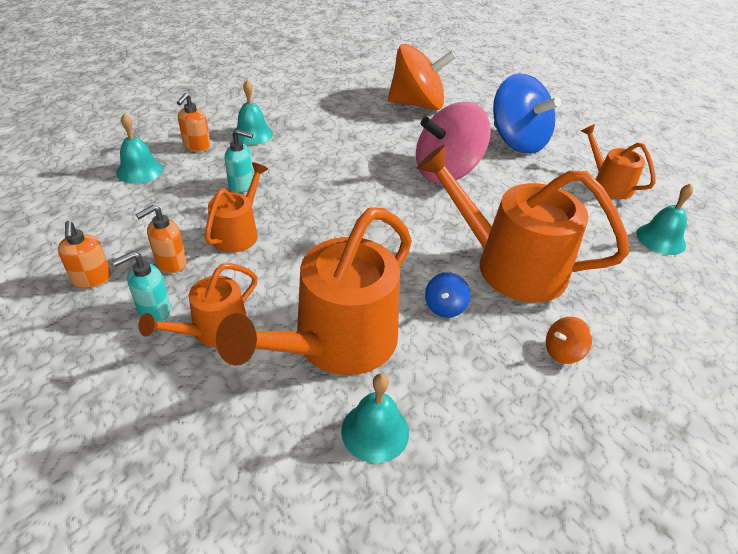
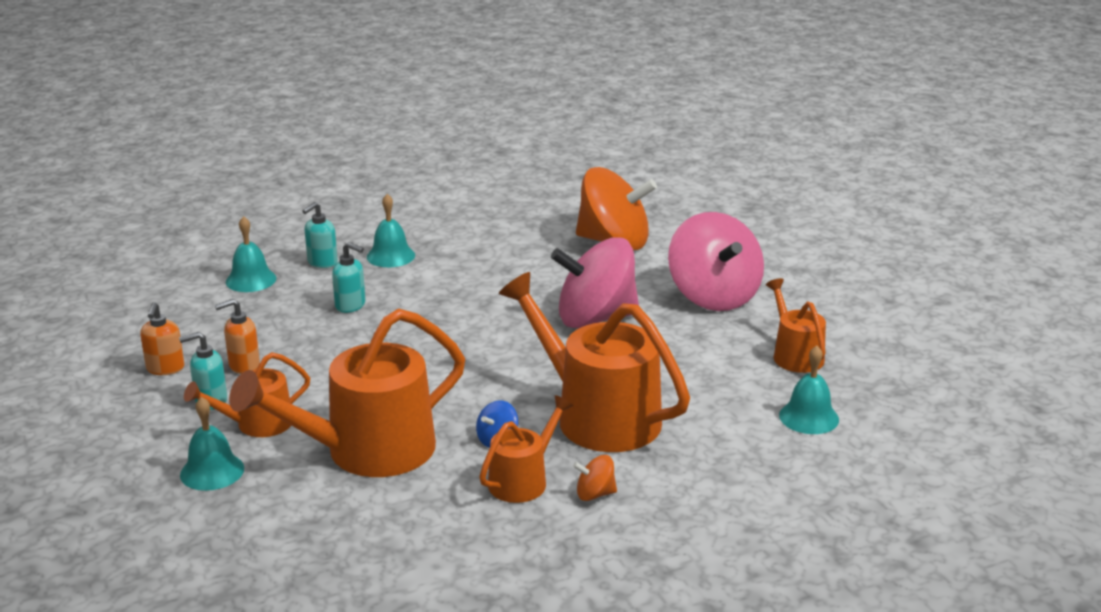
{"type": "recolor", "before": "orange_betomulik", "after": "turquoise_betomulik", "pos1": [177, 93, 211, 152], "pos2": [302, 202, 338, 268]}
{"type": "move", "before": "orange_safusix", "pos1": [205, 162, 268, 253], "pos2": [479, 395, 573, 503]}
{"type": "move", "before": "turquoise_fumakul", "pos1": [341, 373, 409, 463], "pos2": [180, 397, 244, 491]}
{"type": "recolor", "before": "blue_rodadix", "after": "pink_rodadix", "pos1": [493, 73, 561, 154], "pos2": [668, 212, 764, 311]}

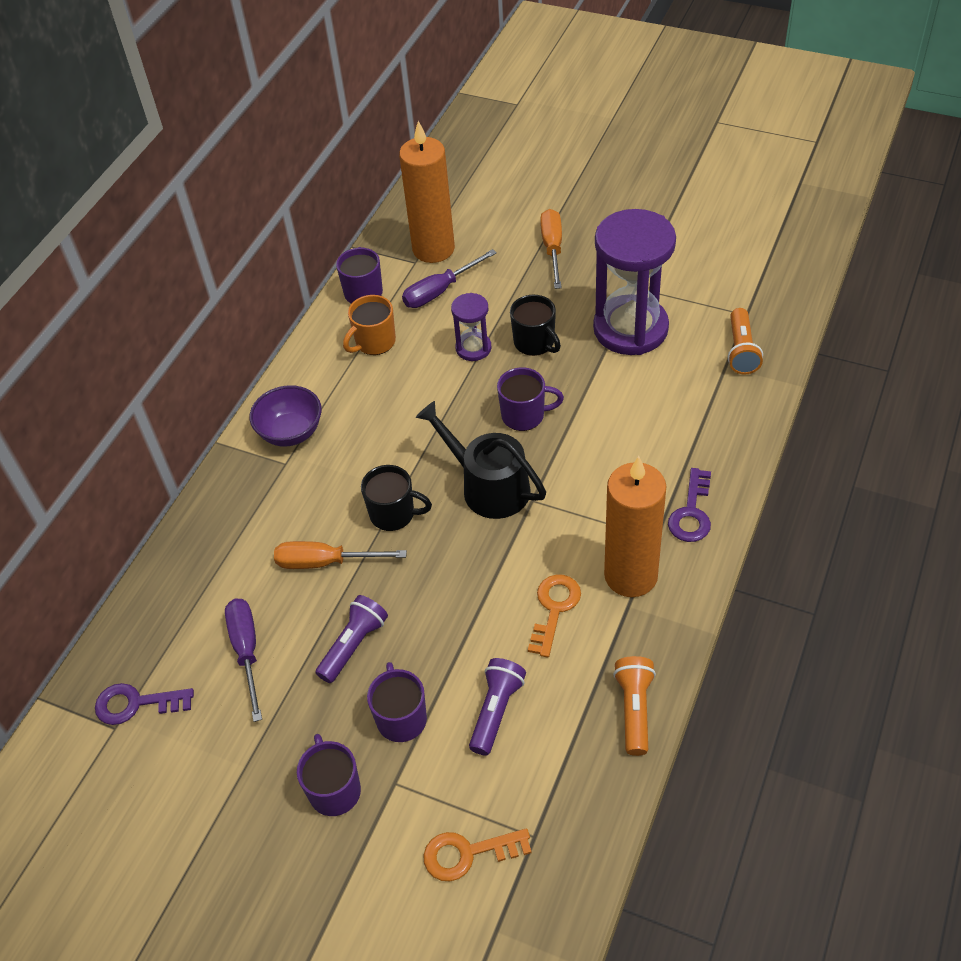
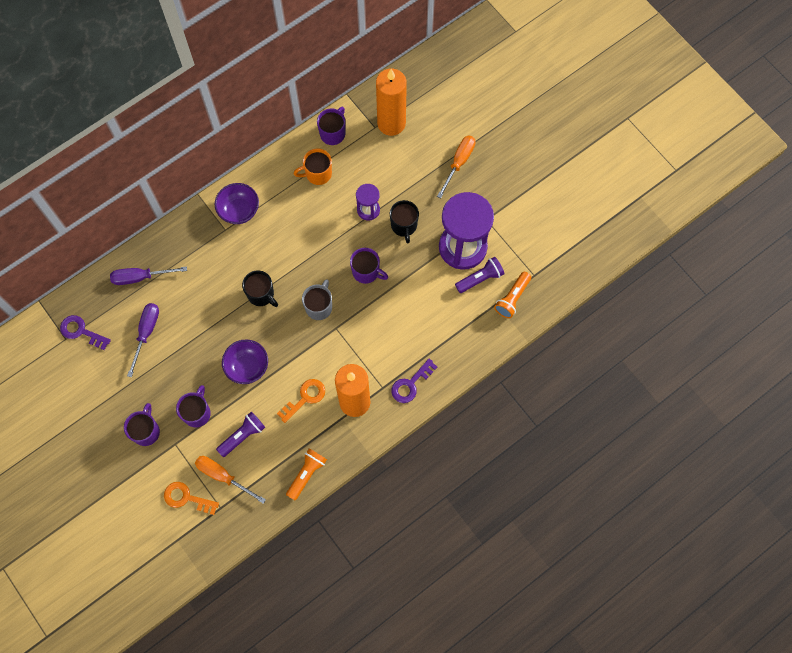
{"type": "move", "before": "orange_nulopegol", "pos1": [274, 541, 407, 569], "pos2": [195, 456, 266, 504]}
{"type": "move", "before": "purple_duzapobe", "pos1": [315, 595, 388, 683], "pos2": [455, 257, 505, 293]}
{"type": "move", "before": "purple_nulopegol", "pos1": [402, 249, 497, 308], "pos2": [110, 266, 187, 285]}
{"type": "replace", "before": "black_safusix", "after": "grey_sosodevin", "pos1": [416, 401, 546, 519], "pos2": [302, 279, 332, 320]}
{"type": "insert", "after": "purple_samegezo", "pos2": [222, 339, 268, 384]}

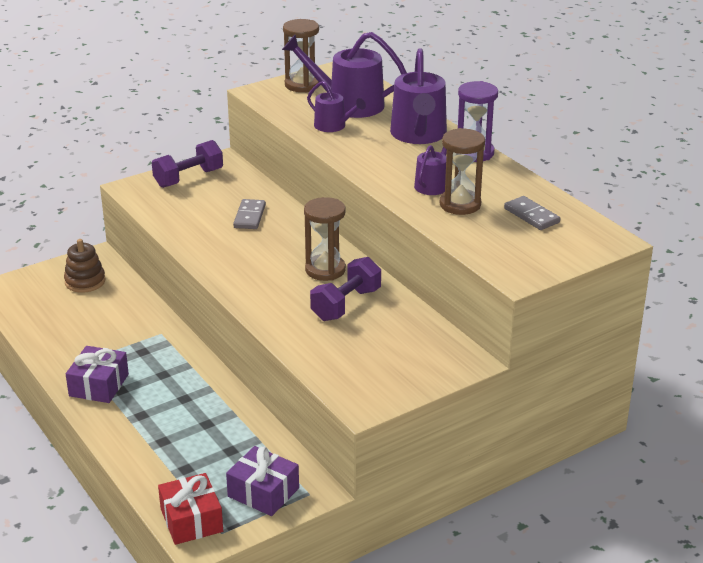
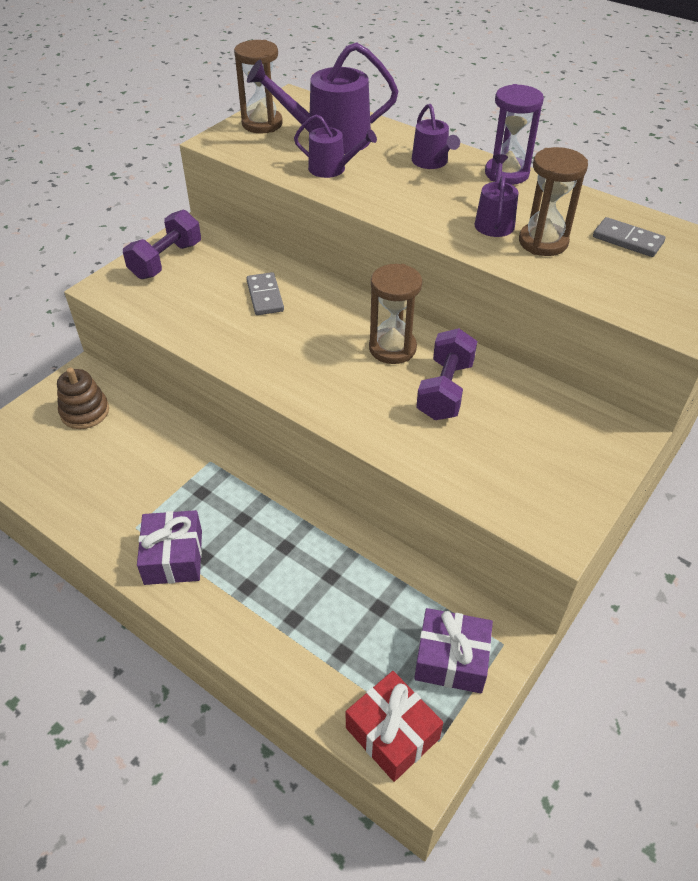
{"type": "resize", "before": "purple_safusix", "pos1": [390, 48, 447, 144], "pos2": [412, 104, 460, 169], "scale": 0.56}

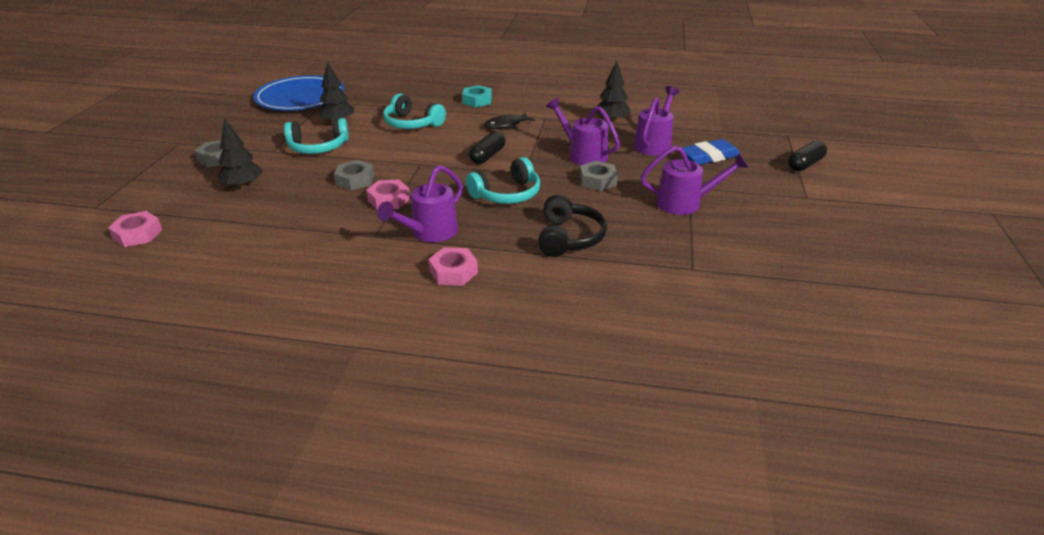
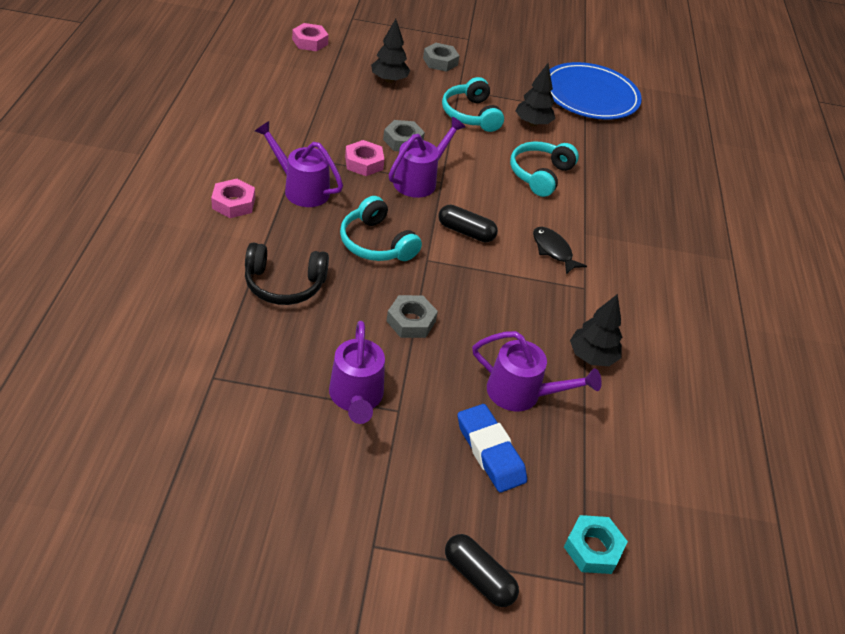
{"type": "move", "before": "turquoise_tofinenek", "pos1": [462, 85, 492, 107], "pos2": [564, 515, 628, 574]}
{"type": "move", "before": "purple_safusix", "pos1": [546, 98, 620, 165], "pos2": [389, 117, 466, 198]}

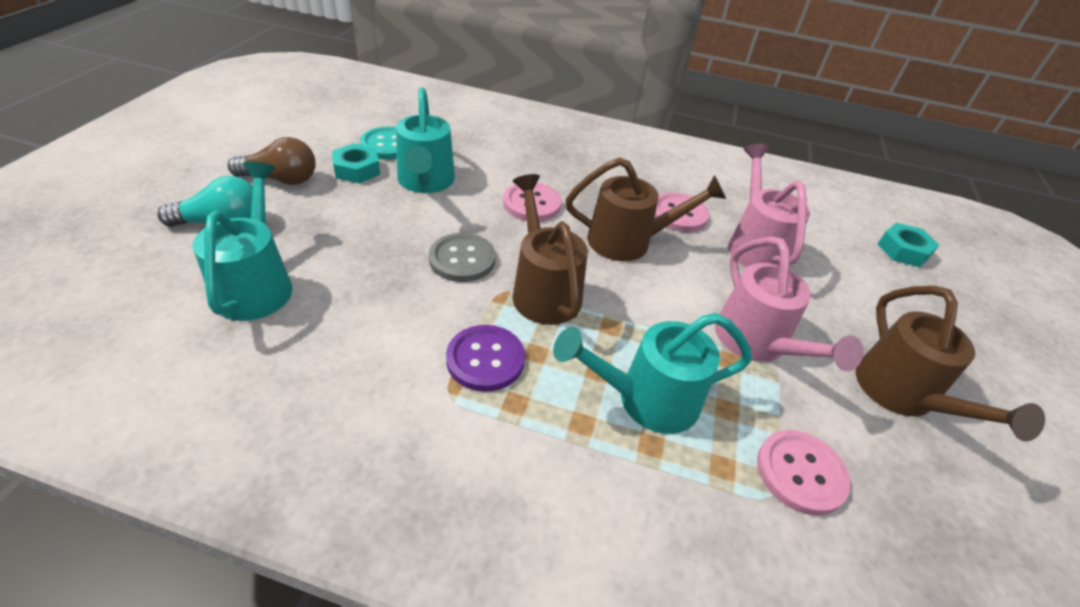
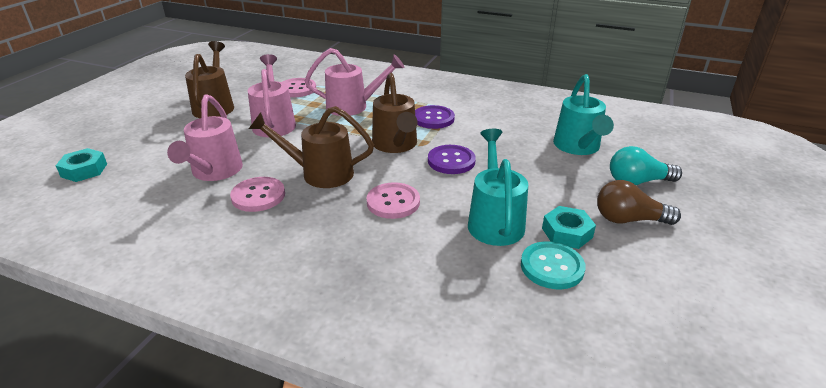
{"type": "recolor", "before": "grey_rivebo", "after": "purple_rivebo", "pos1": [429, 233, 496, 282], "pos2": [428, 145, 476, 174]}
{"type": "recolor", "before": "turquoise_safusix", "after": "pink_safusix", "pos1": [553, 313, 752, 434], "pos2": [305, 48, 405, 116]}

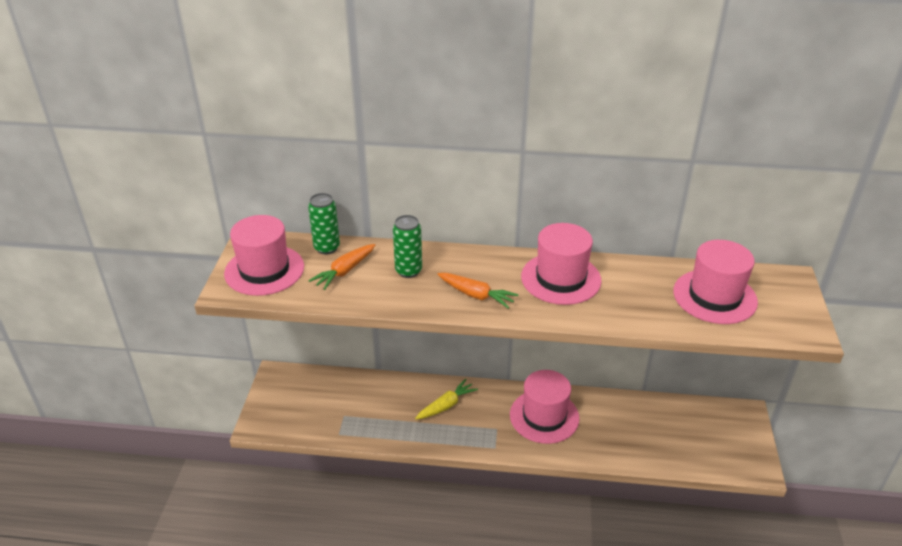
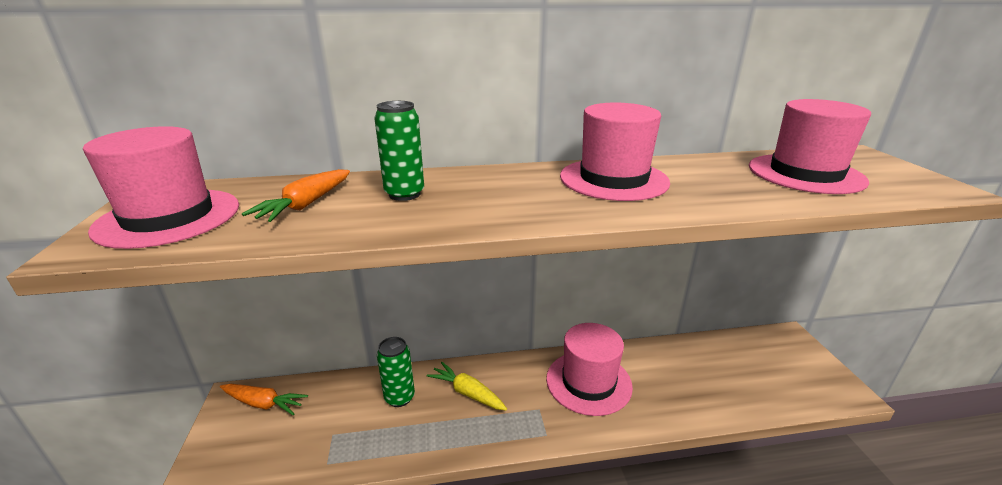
{"type": "move", "before": "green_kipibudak", "pos1": [308, 193, 340, 254], "pos2": [377, 337, 415, 407]}
{"type": "rotate", "before": "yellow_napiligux", "pos1": [415, 379, 478, 419], "pos2": [426, 362, 507, 410], "turn": -90}
{"type": "move", "before": "orange_napiligux", "pos1": [438, 273, 519, 309], "pos2": [220, 384, 308, 415]}

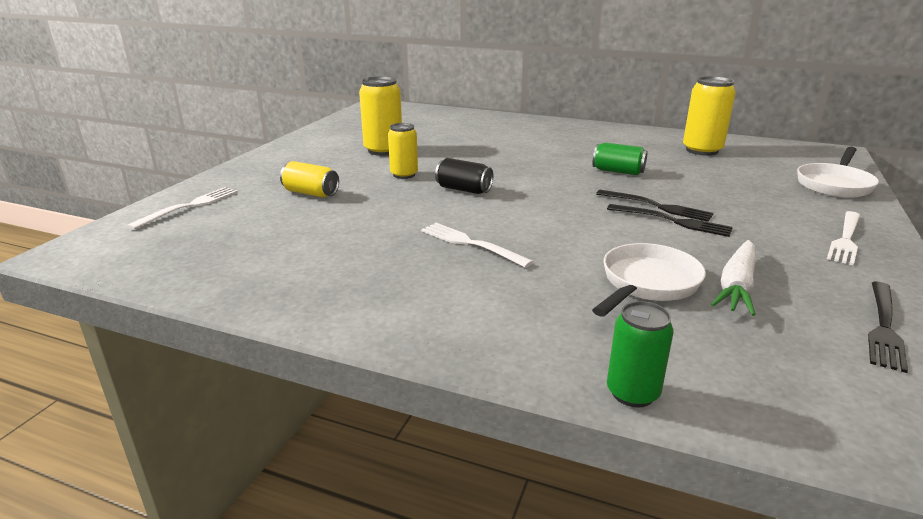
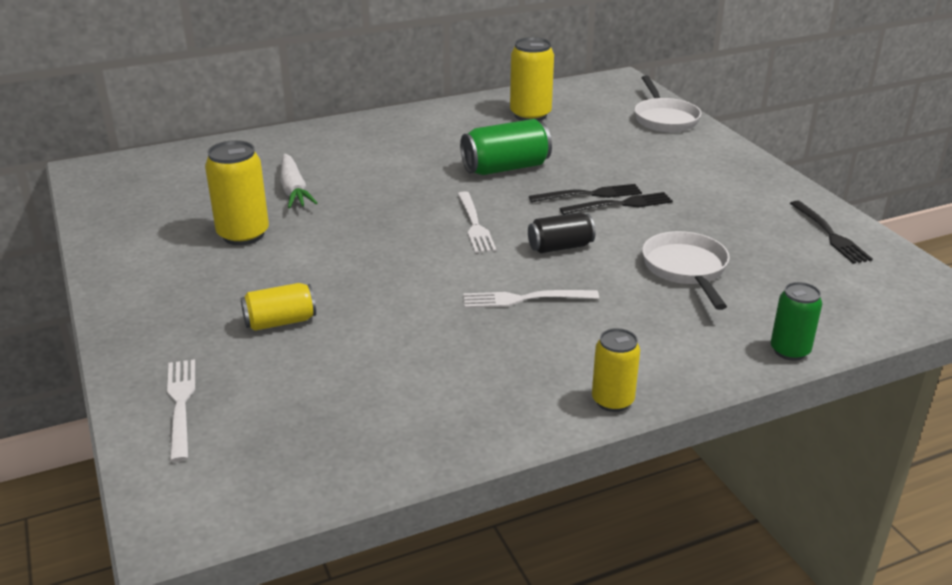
{"type": "move", "before": "yellow_kipibudak", "pos1": [388, 123, 418, 179], "pos2": [592, 328, 640, 412]}
{"type": "move", "before": "black_kipibudak", "pos1": [435, 158, 493, 194], "pos2": [528, 212, 595, 253]}
{"type": "resize", "before": "green_kipibudak", "pos1": [592, 143, 647, 175], "pos2": [460, 119, 552, 175], "scale": 1.56}
{"type": "move", "before": "white_napiligux", "pos1": [711, 240, 756, 316], "pos2": [280, 153, 318, 208]}
{"type": "move", "before": "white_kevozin", "pos1": [827, 211, 860, 265], "pos2": [458, 191, 496, 253]}

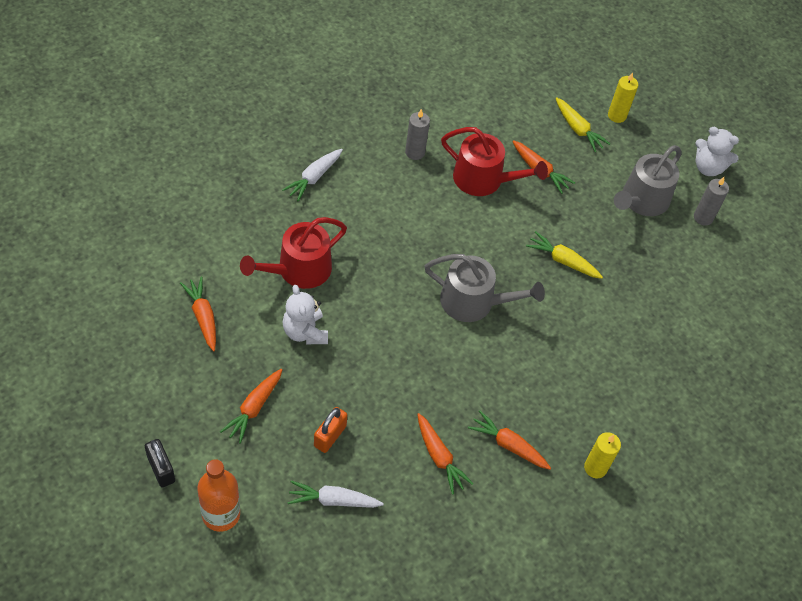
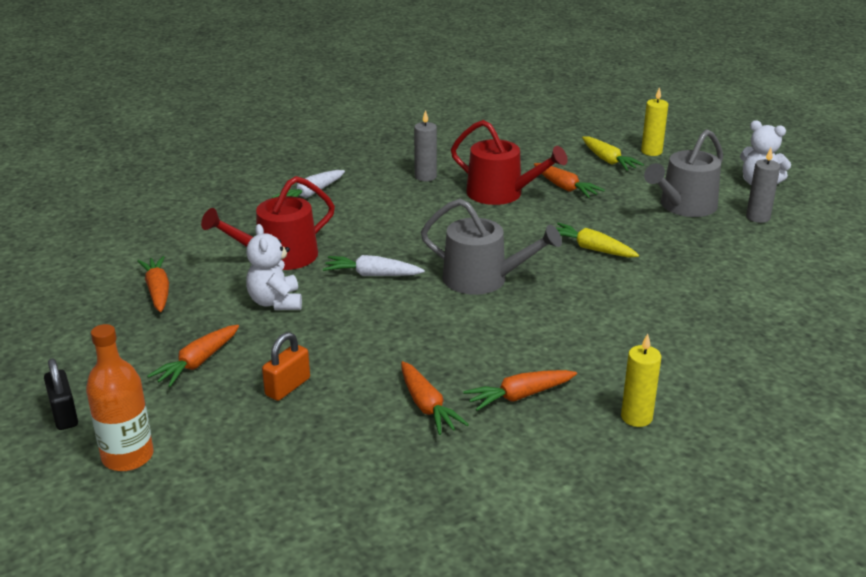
{"type": "move", "before": "white_napiligux", "pos1": [287, 480, 384, 508], "pos2": [323, 255, 425, 276]}
{"type": "rotate", "before": "orange_napiligux", "pos1": [468, 411, 551, 470], "pos2": [463, 370, 577, 411], "turn": -60}

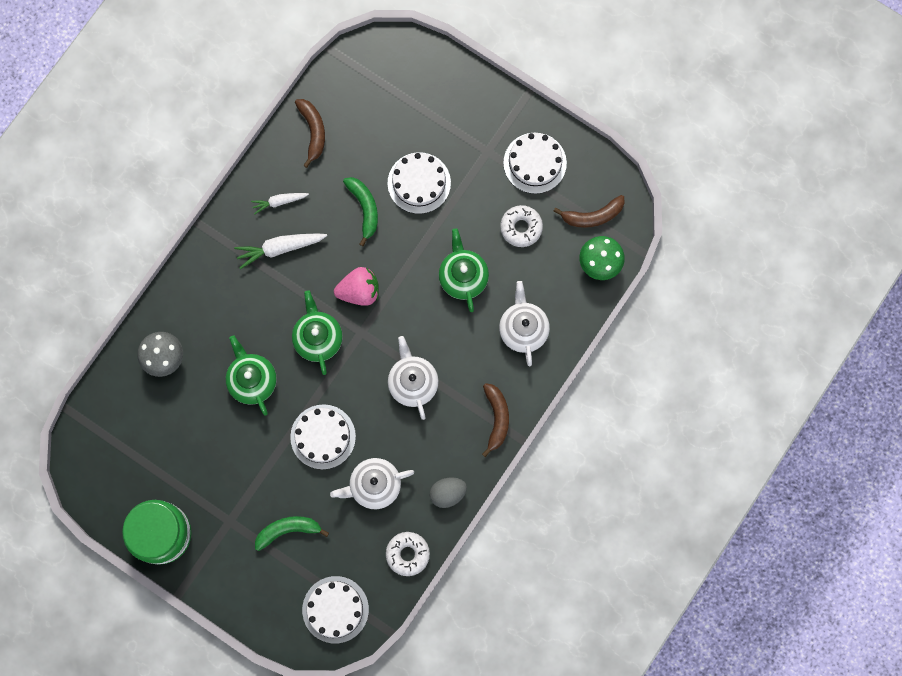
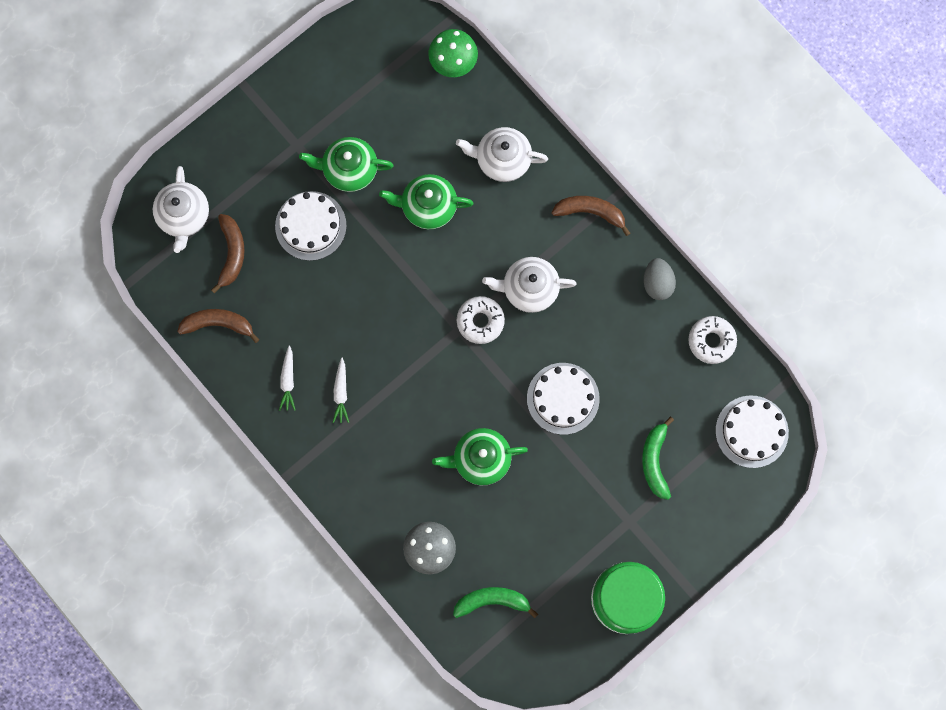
{"type": "resize", "before": "white_napiligux", "pos1": [234, 234, 327, 269], "pos2": [332, 358, 349, 423], "scale": 0.63}
{"type": "move", "before": "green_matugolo", "pos1": [292, 291, 343, 375], "pos2": [299, 137, 394, 192]}
{"type": "move", "before": "white_matugolo", "pos1": [330, 458, 414, 509], "pos2": [153, 166, 209, 253]}
{"type": "delete", "before": "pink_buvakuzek", "pos1": [334, 267, 379, 306]}
{"type": "move", "before": "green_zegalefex", "pos1": [343, 177, 378, 246], "pos2": [453, 587, 538, 618]}
{"type": "move", "before": "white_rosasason", "pos1": [500, 205, 543, 247], "pos2": [457, 296, 505, 344]}
{"type": "delete", "before": "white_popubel", "pos1": [503, 133, 567, 194]}
{"type": "move", "before": "brown_zegalefex", "pos1": [553, 195, 625, 228], "pos2": [211, 214, 245, 294]}

